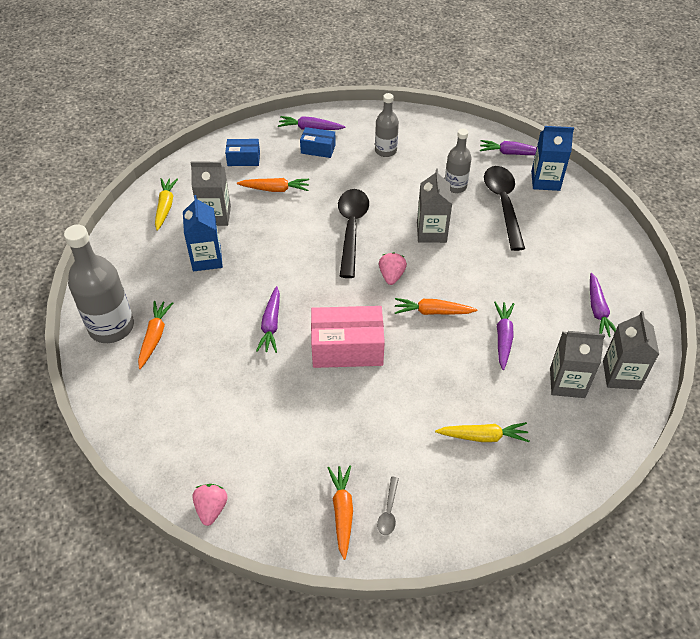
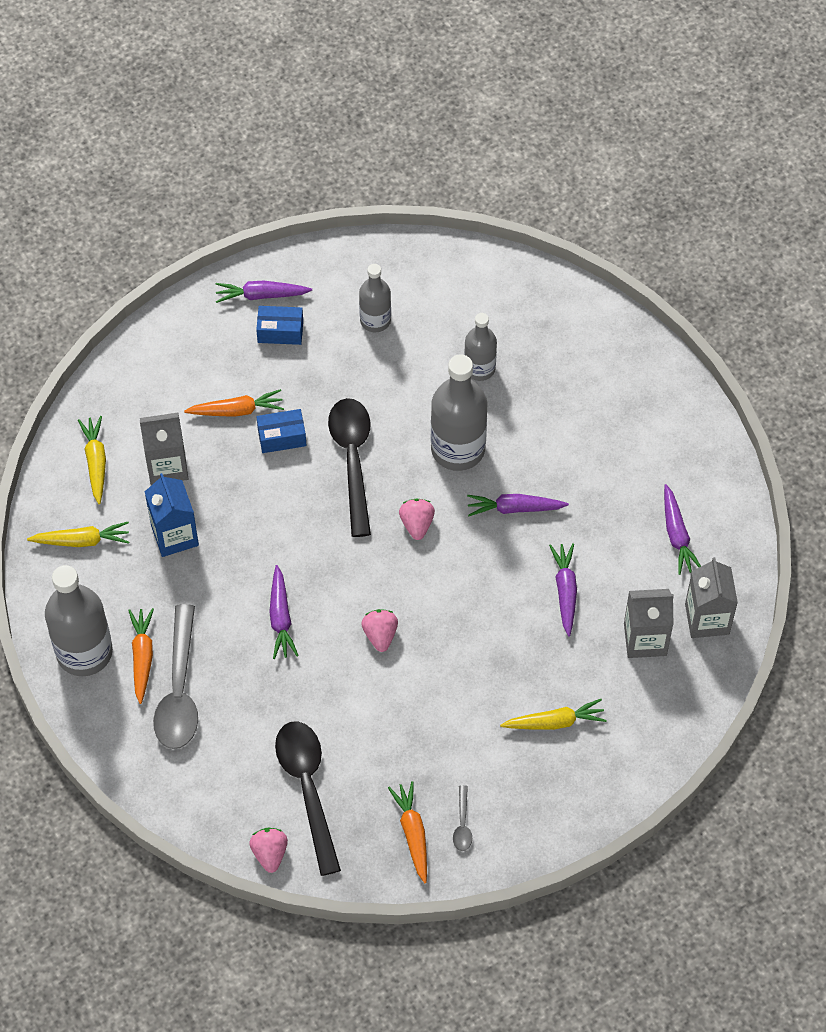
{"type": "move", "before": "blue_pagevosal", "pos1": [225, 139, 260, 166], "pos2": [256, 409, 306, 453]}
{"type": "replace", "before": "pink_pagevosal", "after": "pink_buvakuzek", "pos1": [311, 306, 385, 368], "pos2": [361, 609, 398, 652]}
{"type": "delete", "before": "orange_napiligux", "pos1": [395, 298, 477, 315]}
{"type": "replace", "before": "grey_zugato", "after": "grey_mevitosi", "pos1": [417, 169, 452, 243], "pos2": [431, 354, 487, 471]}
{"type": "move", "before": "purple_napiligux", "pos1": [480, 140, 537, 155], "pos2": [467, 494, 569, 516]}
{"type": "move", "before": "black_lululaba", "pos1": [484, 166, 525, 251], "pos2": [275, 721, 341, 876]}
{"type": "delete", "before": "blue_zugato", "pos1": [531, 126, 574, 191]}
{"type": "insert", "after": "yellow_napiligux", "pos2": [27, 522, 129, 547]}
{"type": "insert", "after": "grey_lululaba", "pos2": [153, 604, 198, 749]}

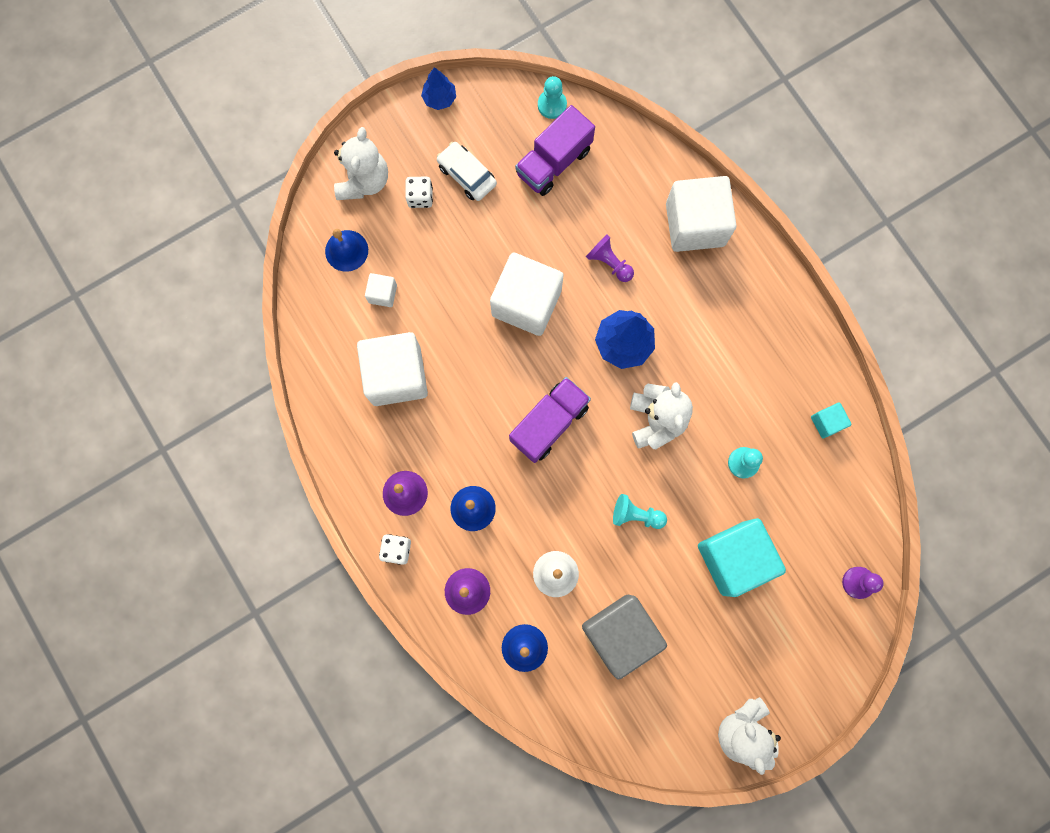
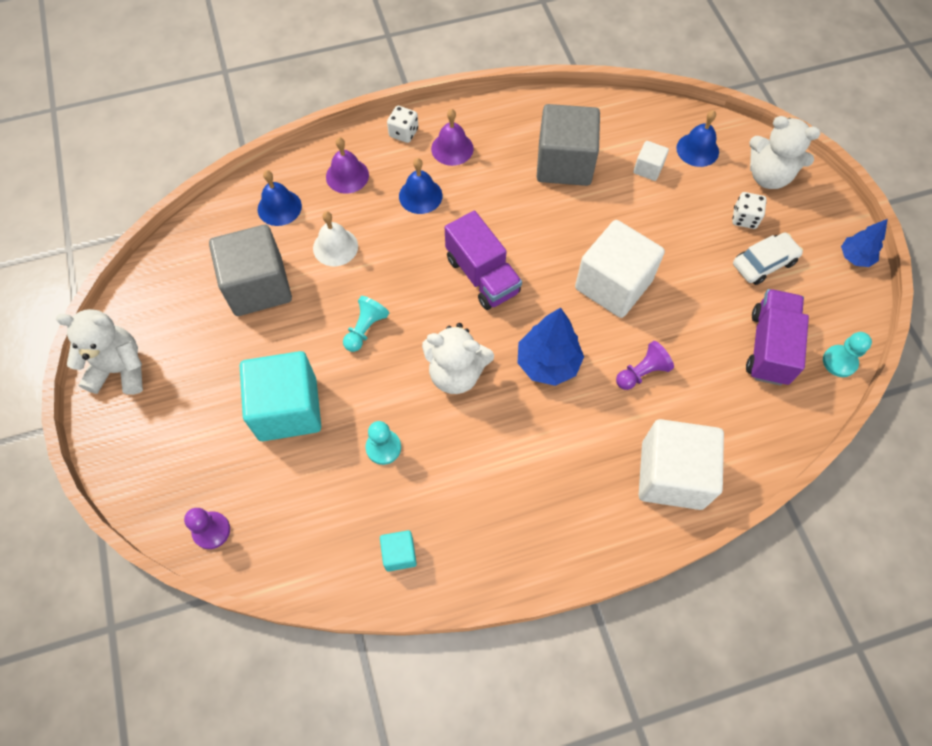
{"type": "recolor", "before": "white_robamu", "after": "grey_robamu", "pos1": [357, 332, 428, 406], "pos2": [537, 104, 600, 186]}
{"type": "rotate", "before": "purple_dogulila", "pos1": [515, 105, 595, 196], "pos2": [746, 289, 809, 386], "turn": 45}

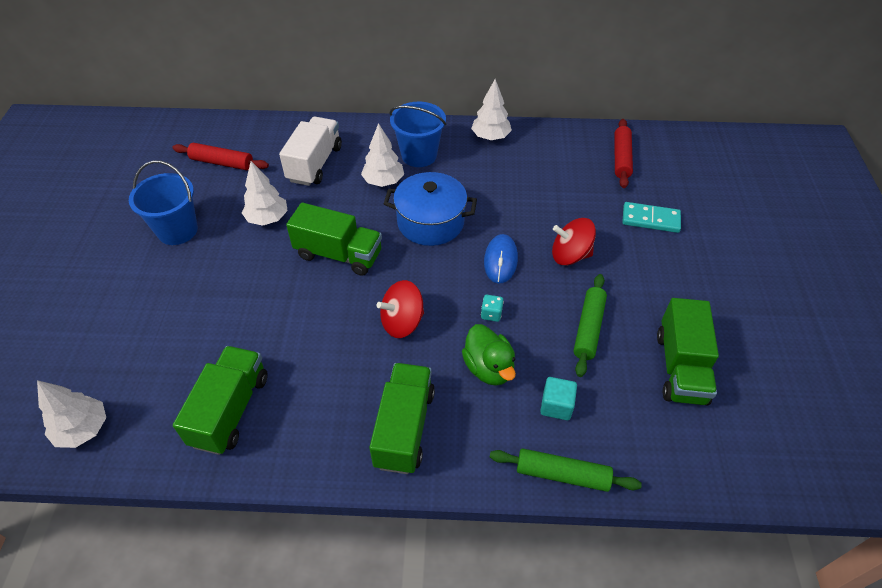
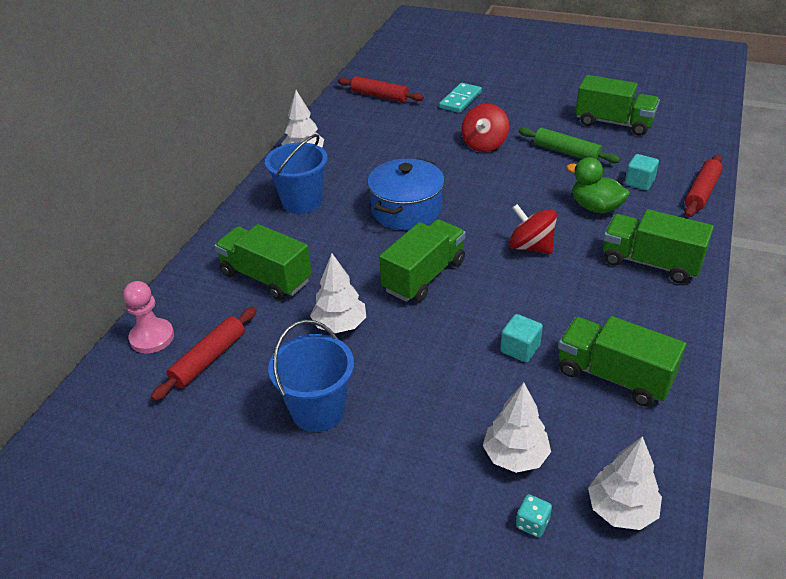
{"type": "recolor", "before": "white_dogulila", "after": "green_dogulila", "pos1": [279, 117, 342, 186], "pos2": [214, 224, 312, 300]}
{"type": "move", "before": "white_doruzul", "pos1": [361, 123, 404, 187], "pos2": [483, 382, 551, 473]}
{"type": "rotate", "before": "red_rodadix", "pos1": [377, 280, 424, 338], "pos2": [509, 204, 557, 254], "turn": 135}
{"type": "rotate", "before": "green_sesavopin", "pos1": [462, 324, 516, 386], "pos2": [566, 157, 630, 213], "turn": -135}
{"type": "move", "before": "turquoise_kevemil", "pos1": [481, 295, 504, 322], "pos2": [516, 494, 552, 537]}
{"type": "delete", "before": "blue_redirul", "pos1": [484, 234, 518, 284]}
{"type": "recolor", "before": "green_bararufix", "after": "red_bararufix", "pos1": [490, 449, 642, 492], "pos2": [685, 154, 723, 218]}
{"type": "insert", "after": "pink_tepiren", "pos2": [123, 281, 174, 353]}
{"type": "insert", "after": "turquoise_robamu", "pos2": [500, 314, 543, 362]}

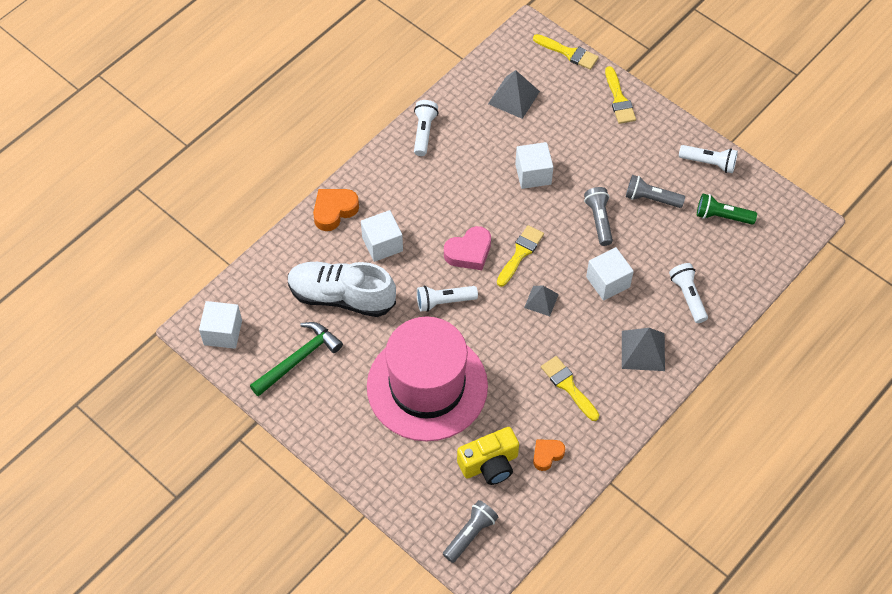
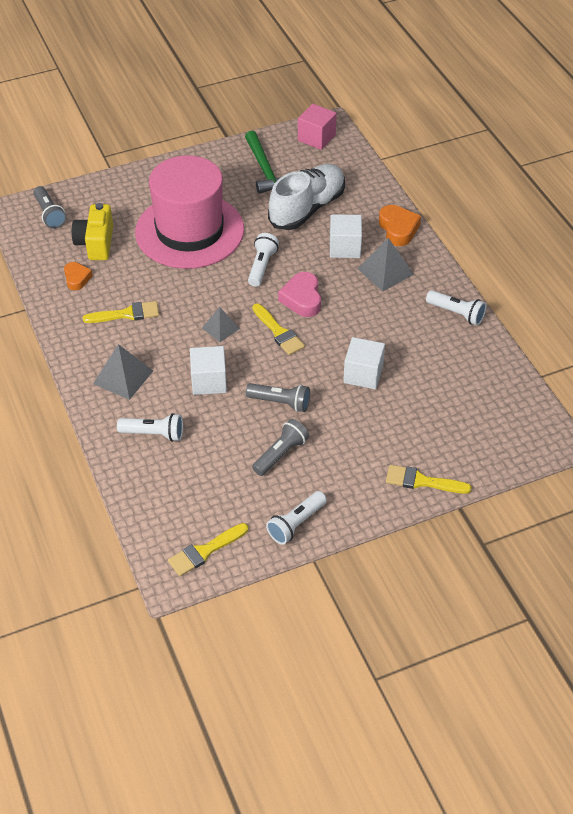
{"type": "recolor", "before": "white_robamu", "after": "pink_robamu", "pos1": [199, 301, 242, 349], "pos2": [298, 104, 337, 150]}
{"type": "move", "before": "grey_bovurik", "pos1": [488, 70, 540, 119], "pos2": [357, 238, 414, 292]}
{"type": "move", "before": "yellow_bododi", "pos1": [533, 34, 599, 70], "pos2": [168, 523, 248, 576]}
{"type": "delete", "before": "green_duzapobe", "pos1": [697, 194, 757, 225]}

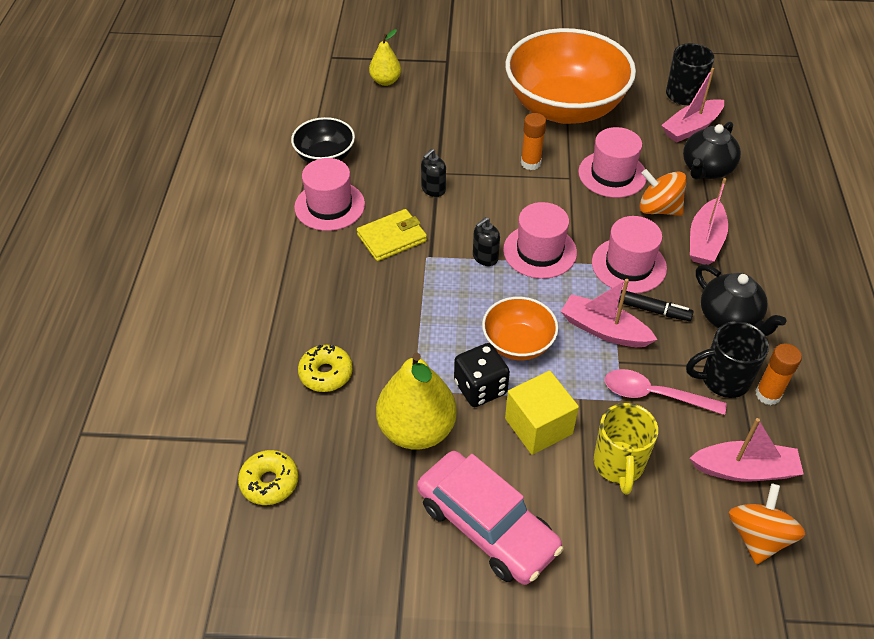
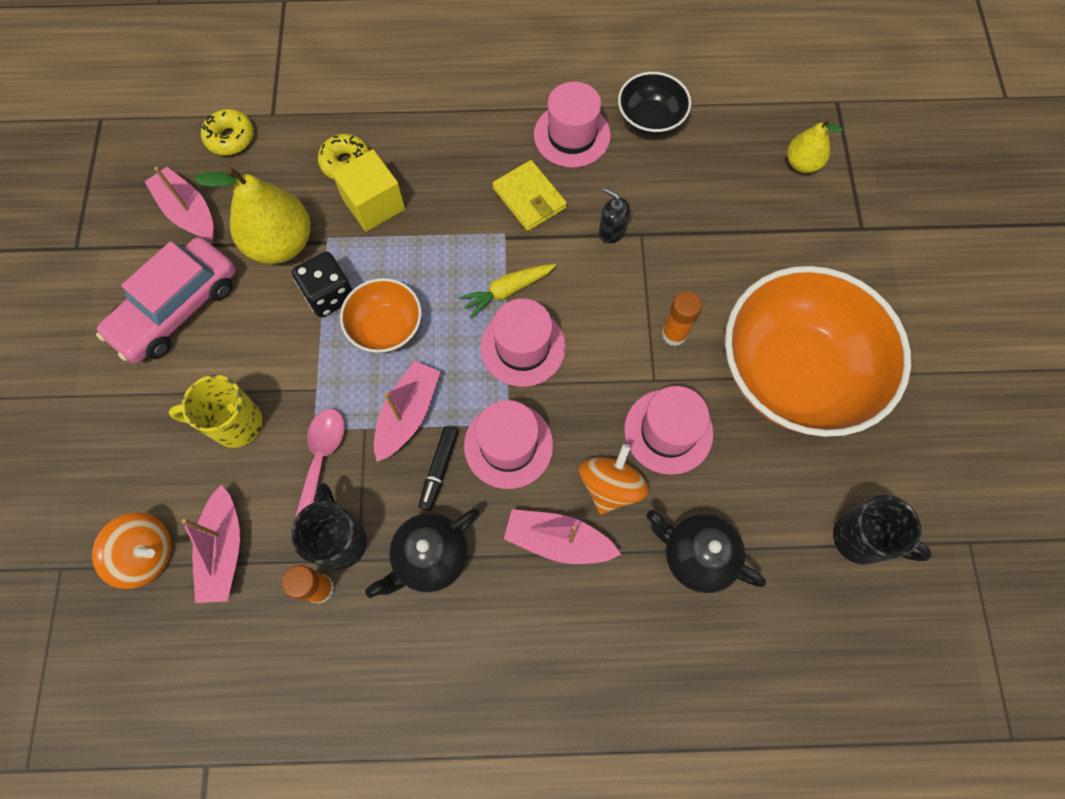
{"type": "replace", "before": "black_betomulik", "after": "yellow_napiligux", "pos1": [473, 217, 500, 266], "pos2": [459, 264, 556, 318]}
{"type": "move", "before": "yellow_robamu", "pos1": [505, 371, 579, 455], "pos2": [332, 149, 405, 232]}
{"type": "move", "before": "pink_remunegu", "pos1": [661, 68, 724, 142], "pos2": [145, 167, 214, 241]}

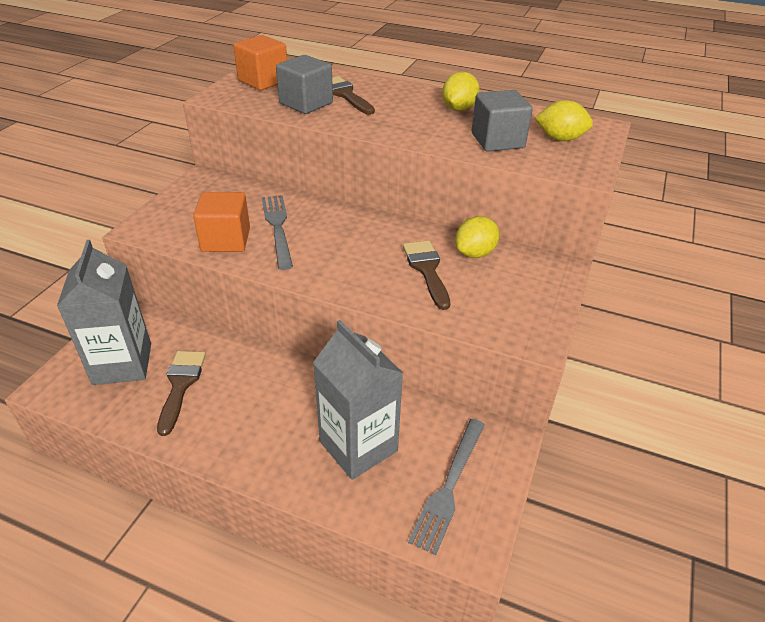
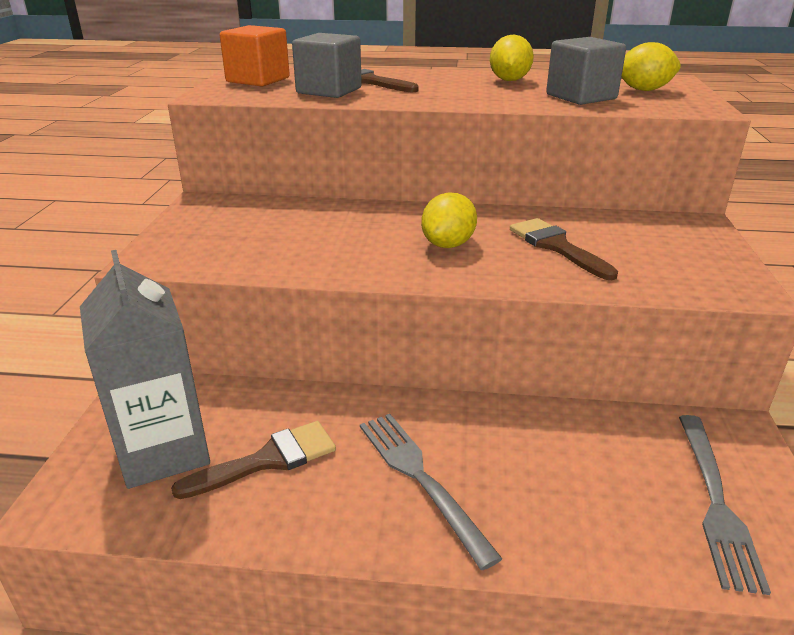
{"type": "rotate", "before": "brown_bododi", "pos1": [157, 351, 206, 436], "pos2": [171, 421, 336, 499], "turn": 75}
{"type": "delete", "before": "orange_robamu", "pos1": [193, 192, 250, 252]}
{"type": "move", "before": "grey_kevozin", "pos1": [262, 195, 293, 270], "pos2": [360, 414, 502, 570]}
{"type": "delete", "before": "grey_zugato", "pos1": [313, 320, 403, 480]}
{"type": "move", "before": "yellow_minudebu", "pos1": [455, 216, 500, 258], "pos2": [421, 192, 477, 248]}

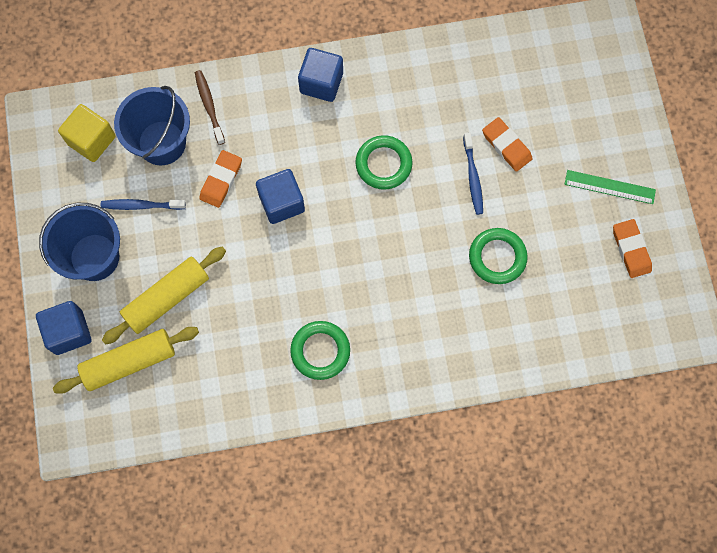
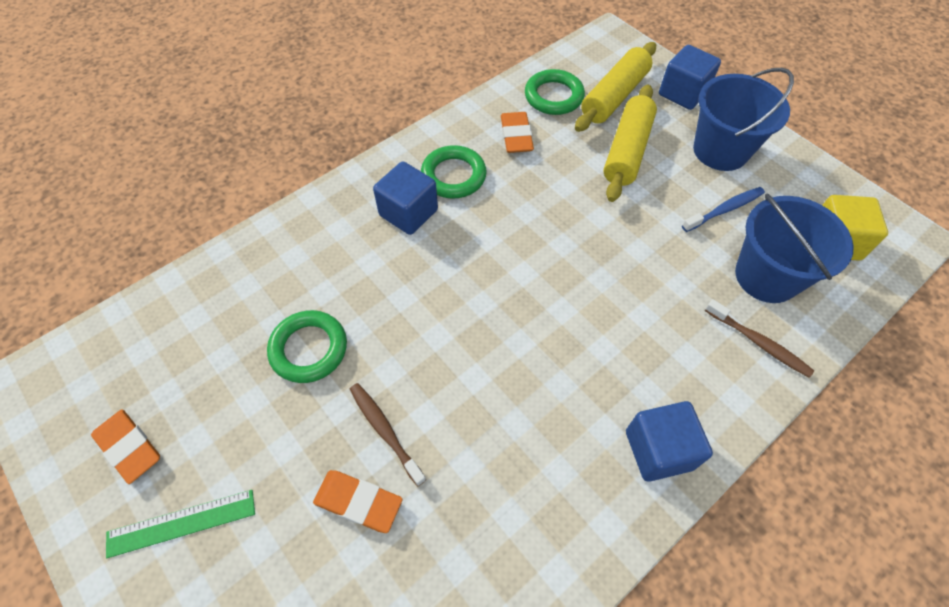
{"type": "move", "before": "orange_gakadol", "pos1": [199, 150, 242, 208], "pos2": [501, 112, 534, 153]}
{"type": "move", "before": "blue_robamu", "pos1": [256, 169, 305, 224], "pos2": [373, 161, 438, 235]}
{"type": "move", "before": "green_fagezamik", "pos1": [355, 135, 413, 190], "pos2": [525, 69, 585, 115]}
{"type": "recolor", "before": "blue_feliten", "after": "brown_feliten", "pos1": [463, 132, 483, 215], "pos2": [350, 383, 426, 487]}

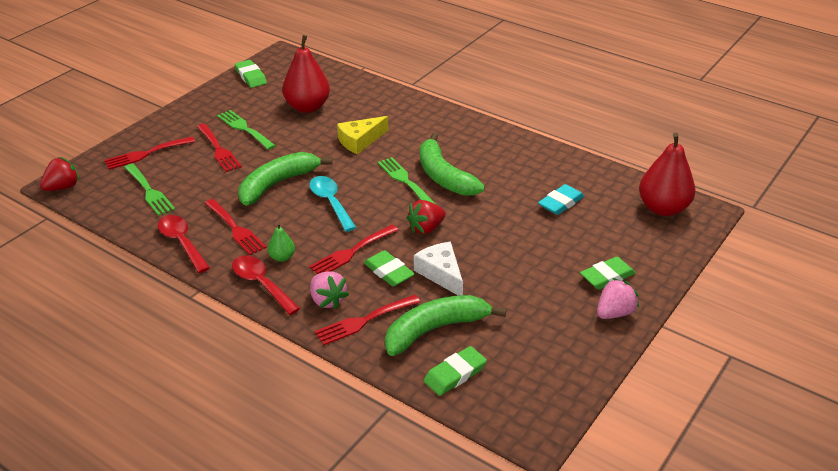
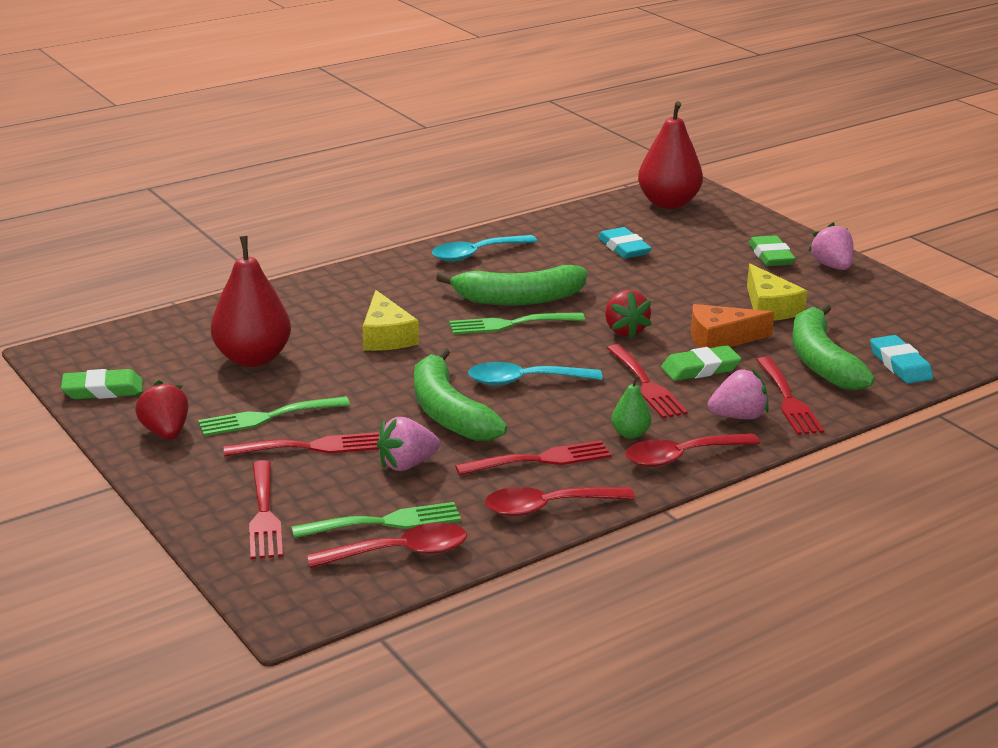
{"type": "move", "before": "red_buvakuzek", "pos1": [40, 157, 80, 191], "pos2": [135, 380, 189, 439]}
{"type": "recolor", "before": "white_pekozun", "after": "orange_pekozun", "pos1": [414, 242, 463, 295], "pos2": [691, 304, 774, 348]}
{"type": "recolor", "before": "green_gakadol", "after": "turquoise_gakadol", "pos1": [424, 346, 487, 396], "pos2": [870, 335, 933, 384]}
{"type": "insert", "after": "red_lululaba", "pos2": [307, 523, 467, 568]}
{"type": "insert", "after": "pink_buvakuzek", "pos2": [377, 417, 440, 471]}
{"type": "insert", "after": "turquoise_lululaba", "pos2": [432, 235, 537, 262]}
{"type": "insert", "after": "yellow_pekozun", "pos2": [747, 264, 807, 321]}

